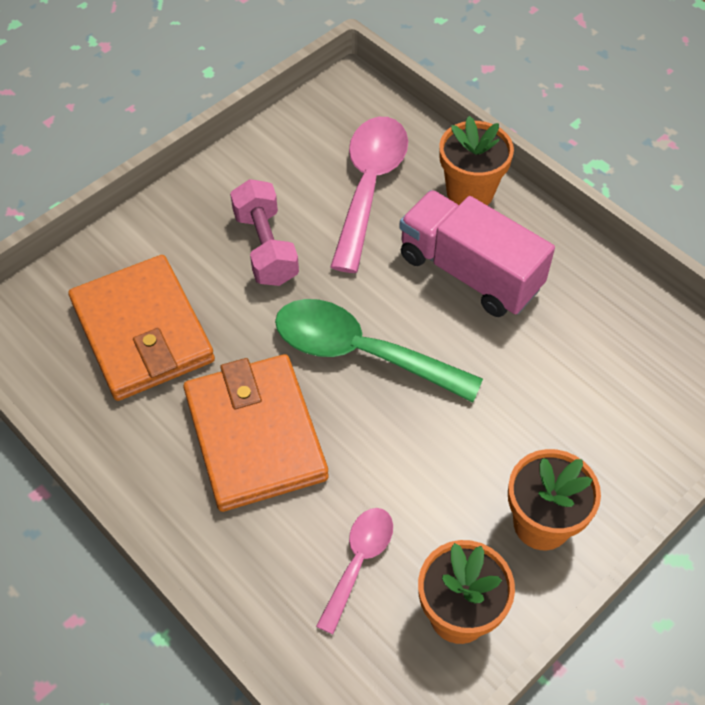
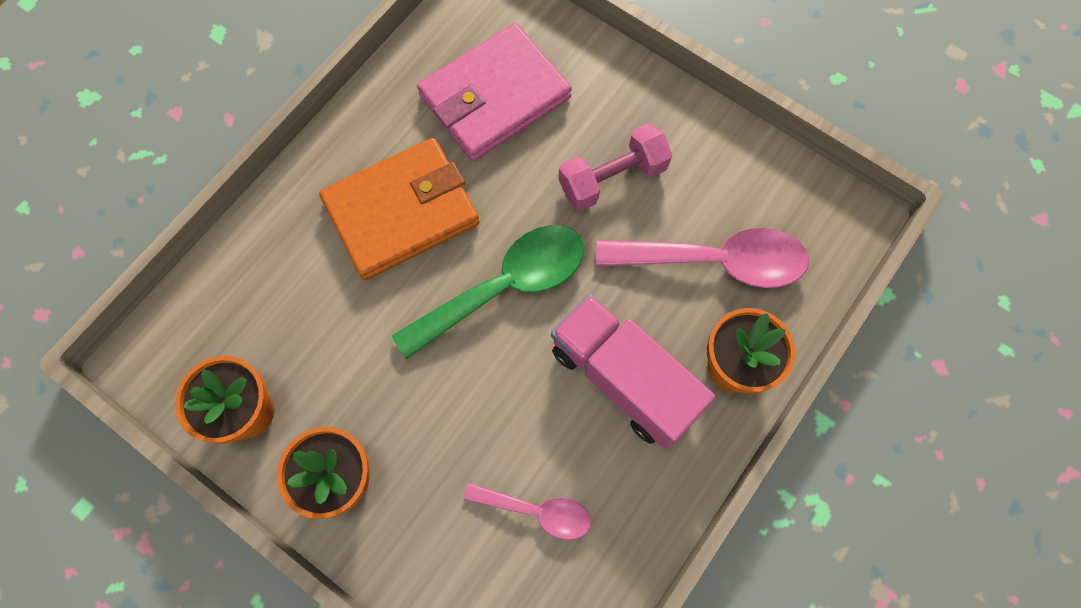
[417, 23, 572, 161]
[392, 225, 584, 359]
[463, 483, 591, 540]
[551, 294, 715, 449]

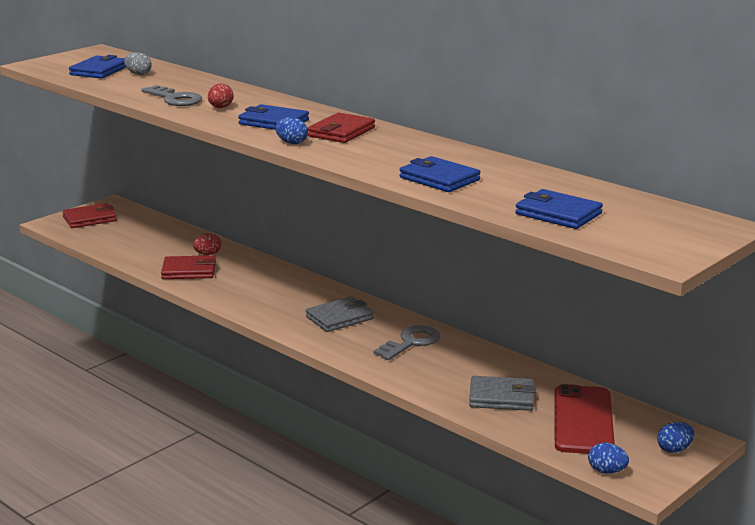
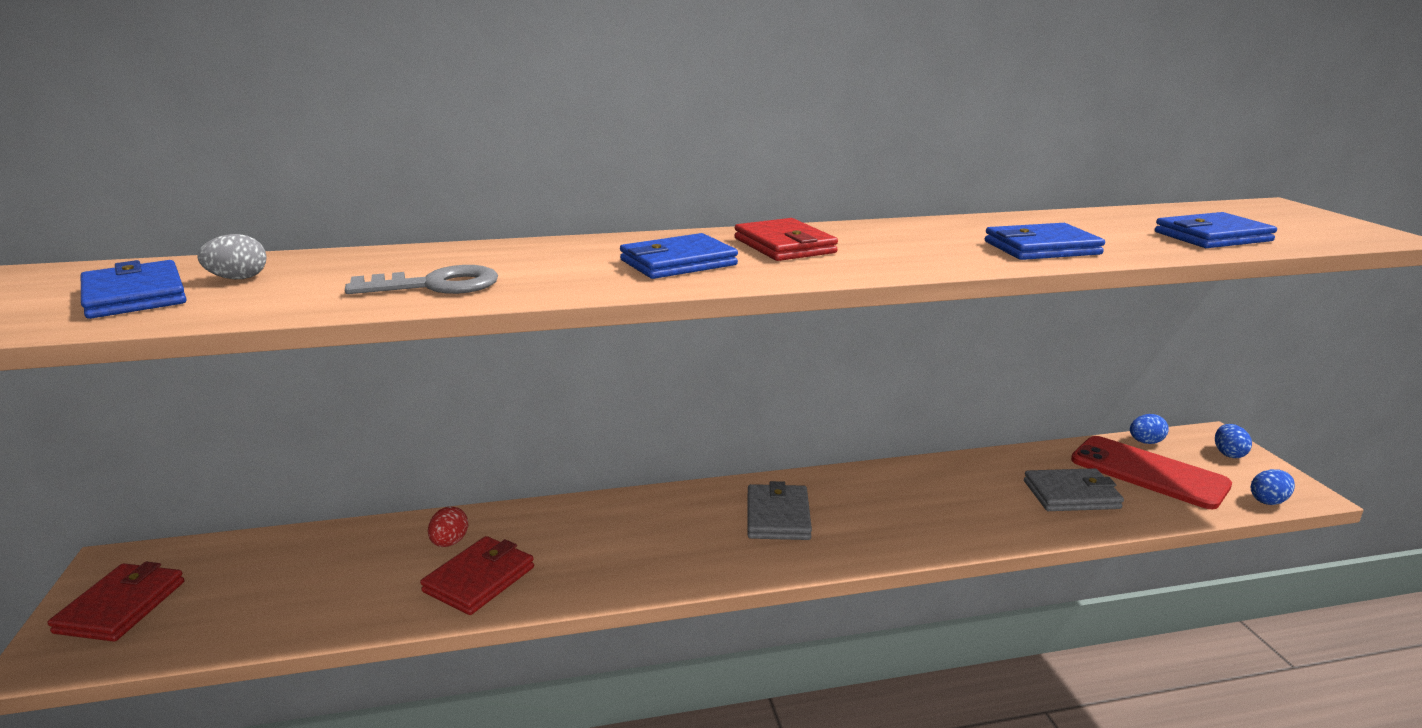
[208, 84, 234, 108] (first image)
[1130, 414, 1169, 444]
[373, 325, 440, 360] (first image)
[1024, 468, 1124, 511]

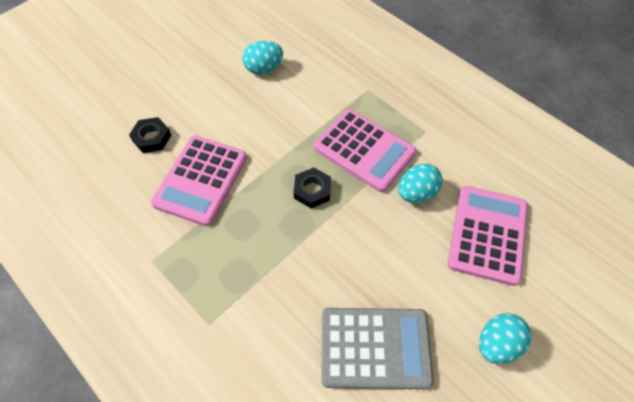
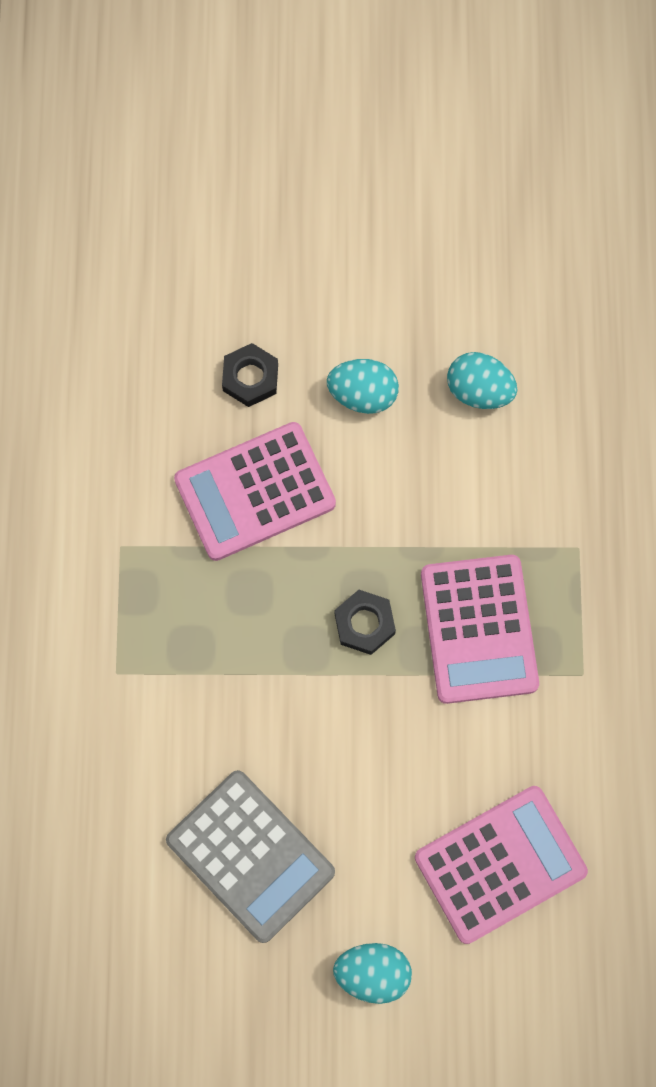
[327, 359, 399, 414]

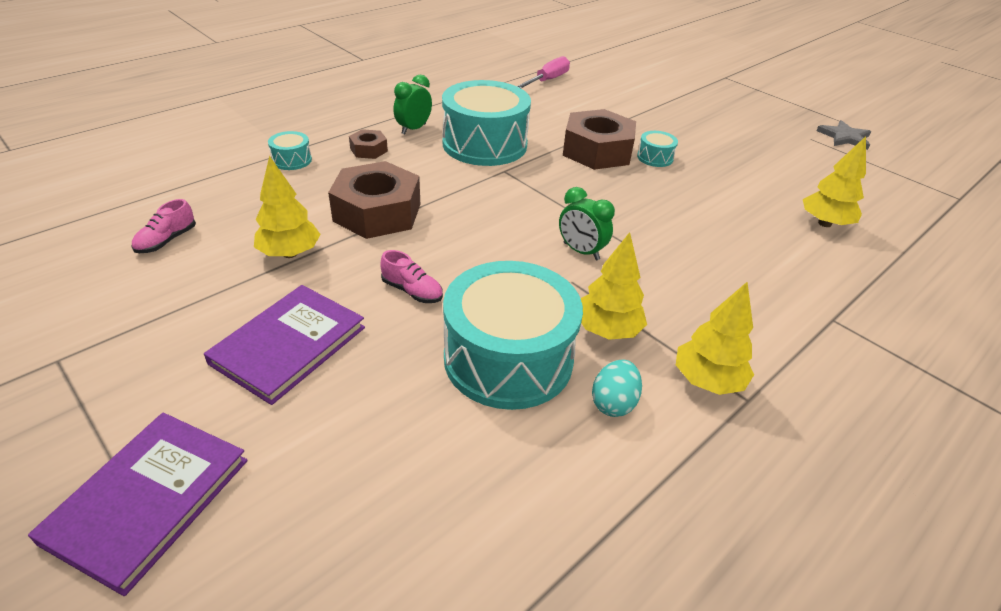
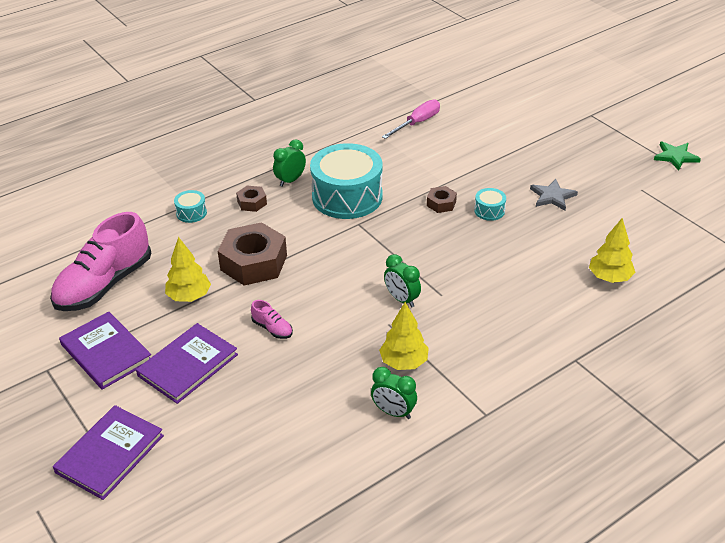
[50, 212, 151, 311]
[443, 261, 583, 410] (first image)
[427, 186, 457, 213]
[371, 367, 417, 419]
[676, 282, 754, 395] (first image)
[530, 179, 578, 210]
[59, 312, 151, 390]
[654, 142, 701, 171]

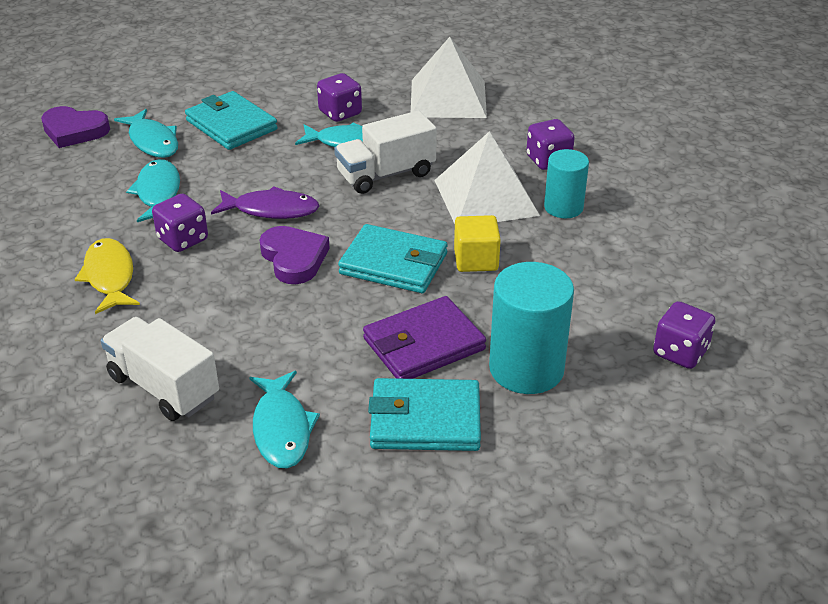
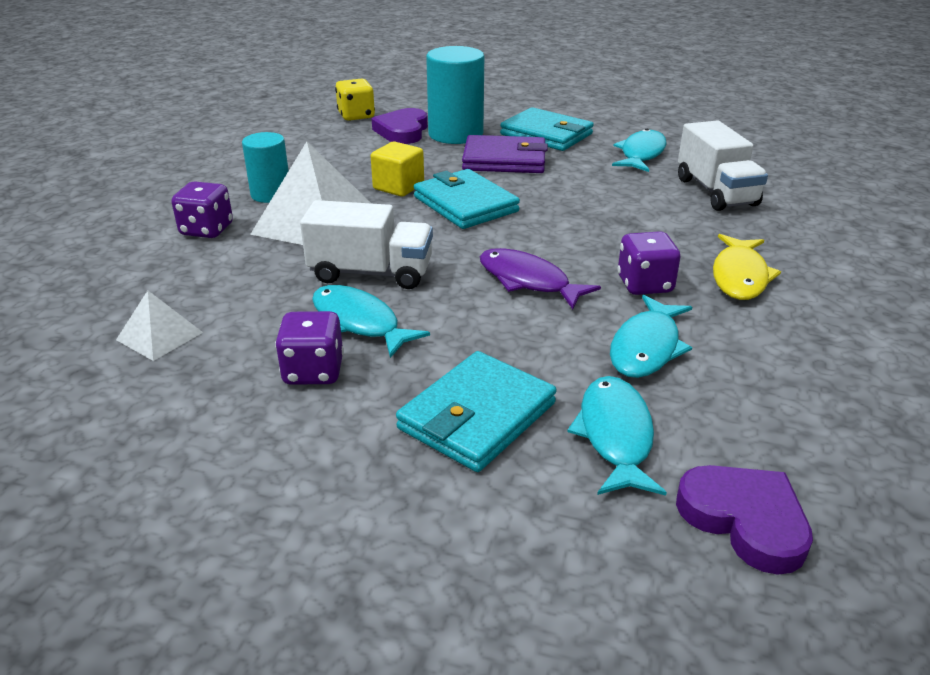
[396, 351, 557, 472]
[372, 108, 428, 144]
[116, 290, 203, 361]
[335, 79, 375, 121]

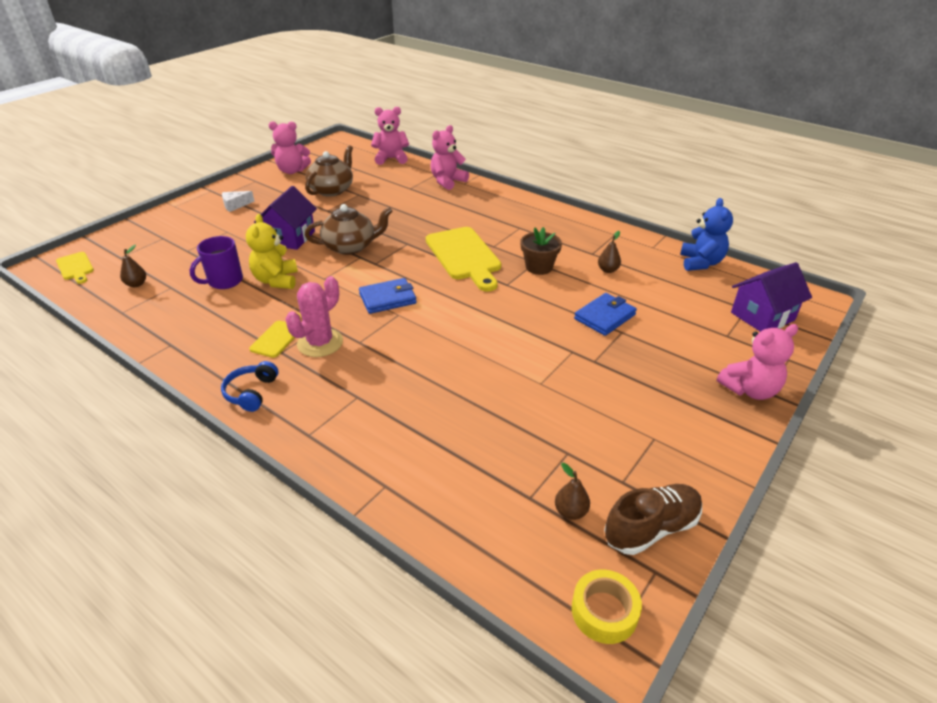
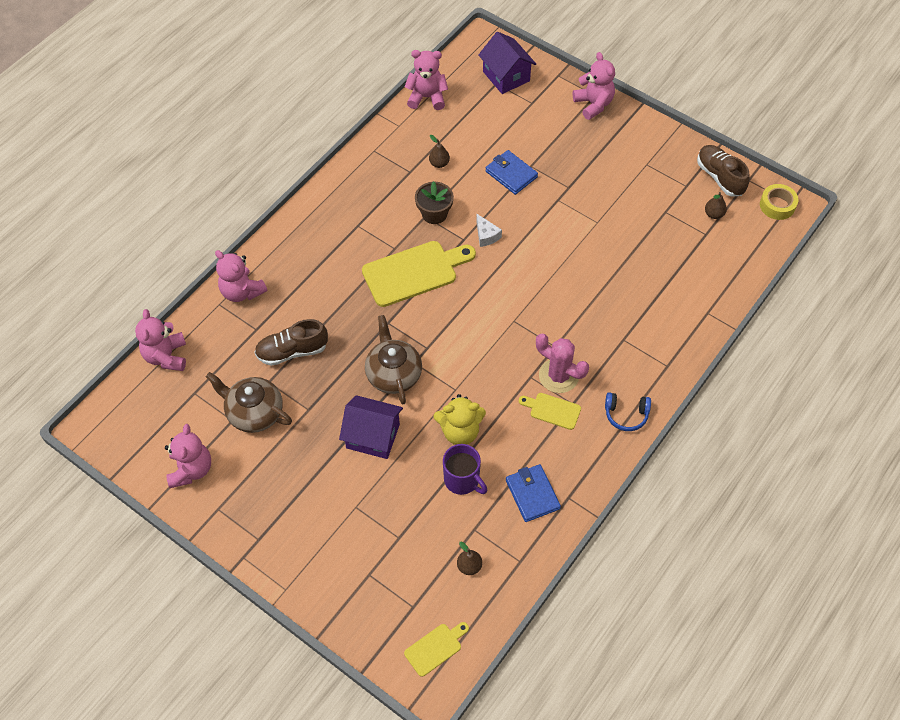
[476, 214, 502, 247]
[506, 464, 561, 522]
[405, 50, 448, 110]
[254, 319, 328, 366]

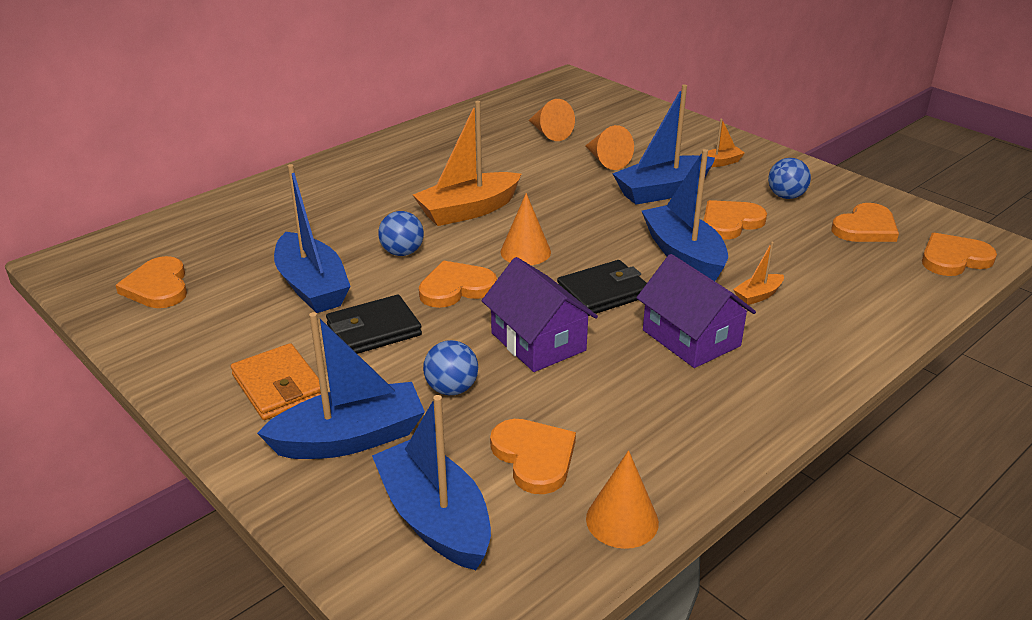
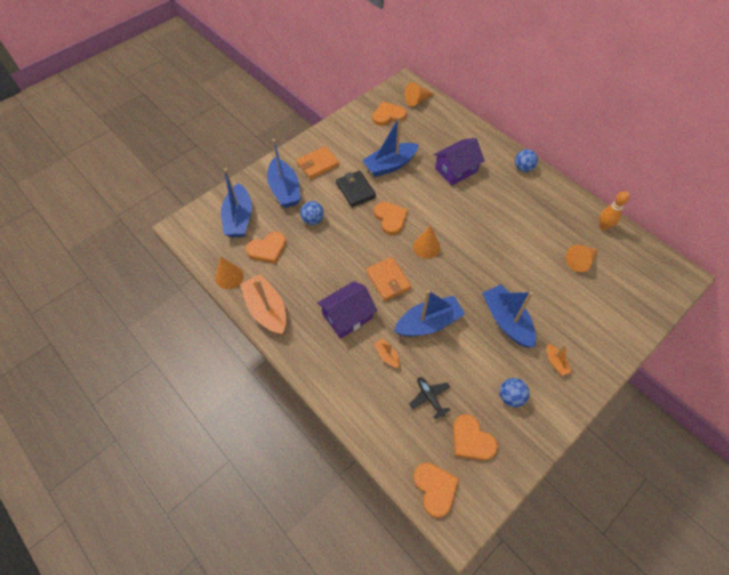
[221, 168, 252, 237]
[515, 149, 538, 172]
[240, 274, 286, 335]
[433, 138, 485, 186]
[366, 257, 411, 301]
[405, 82, 434, 107]
[704, 200, 767, 240] (first image)
[409, 377, 450, 419]
[599, 191, 630, 230]

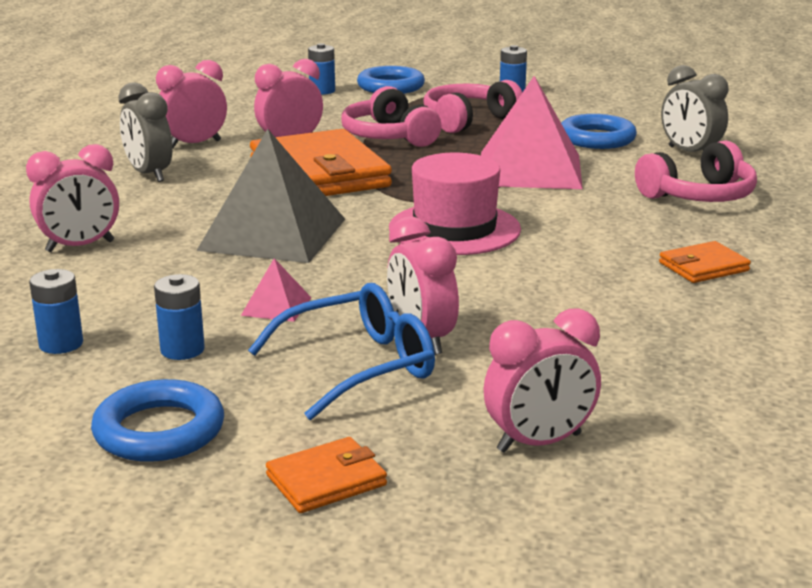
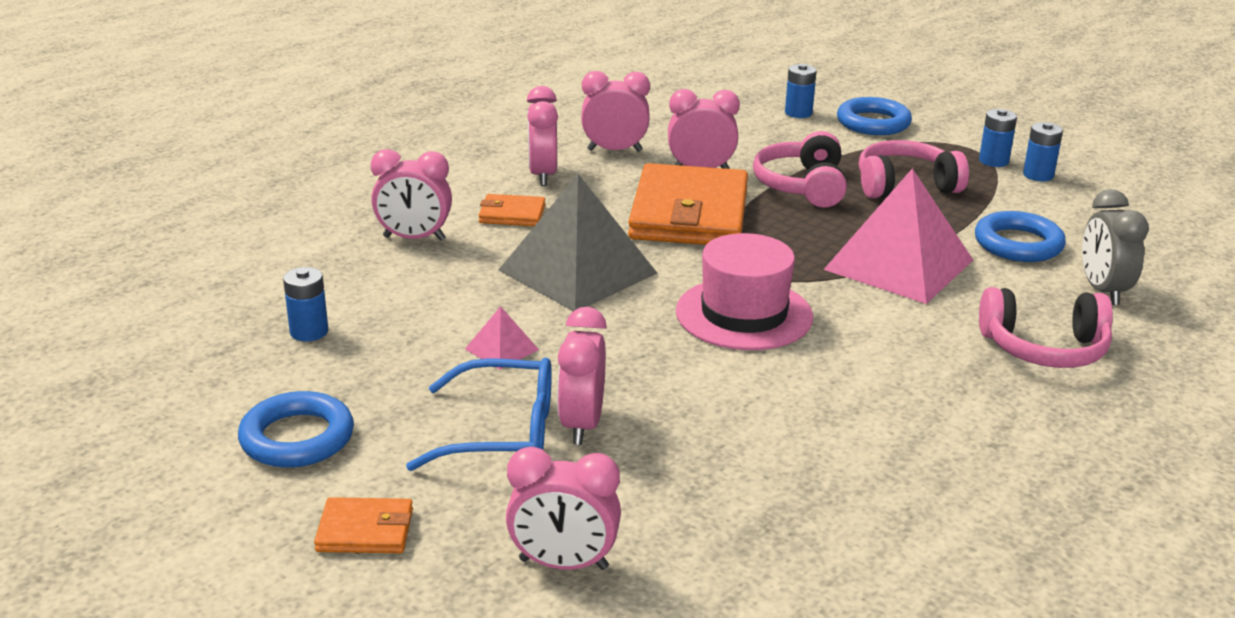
[527, 86, 558, 186]
[1023, 122, 1063, 181]
[478, 194, 545, 226]

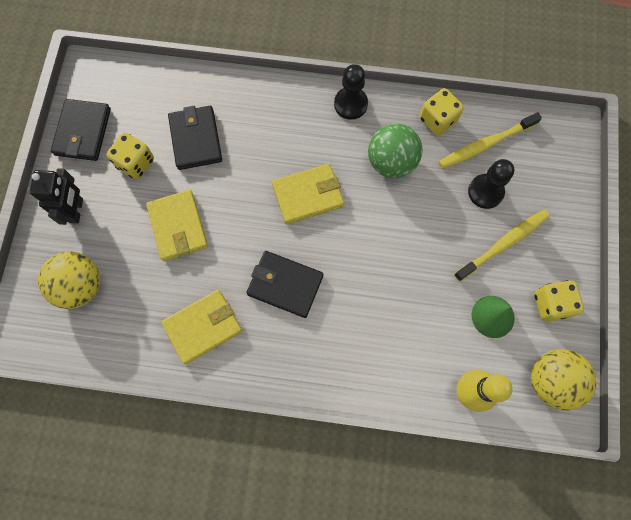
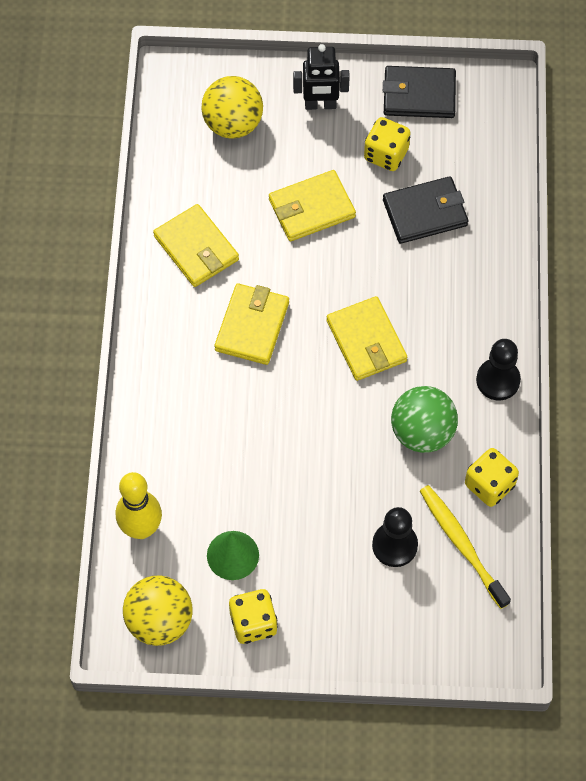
[214, 283, 289, 365]
[454, 210, 550, 282] (first image)

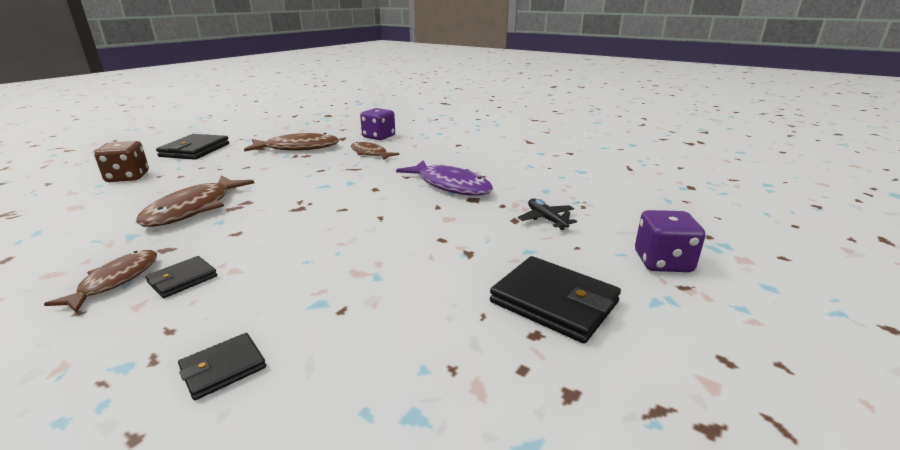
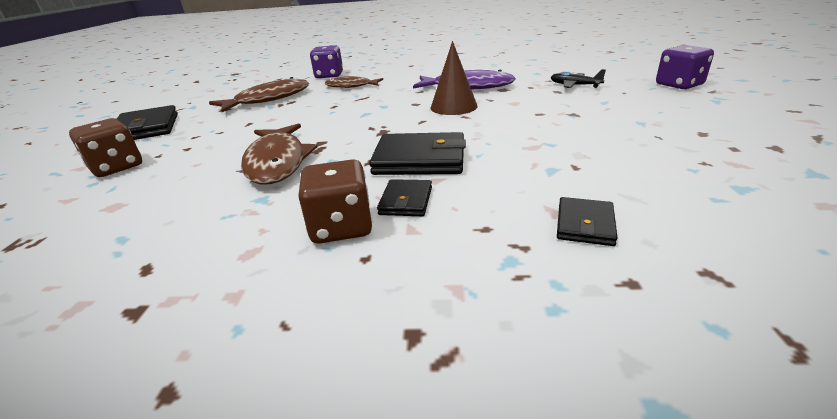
[298, 159, 372, 244]
[369, 132, 466, 175]
[430, 41, 477, 115]

